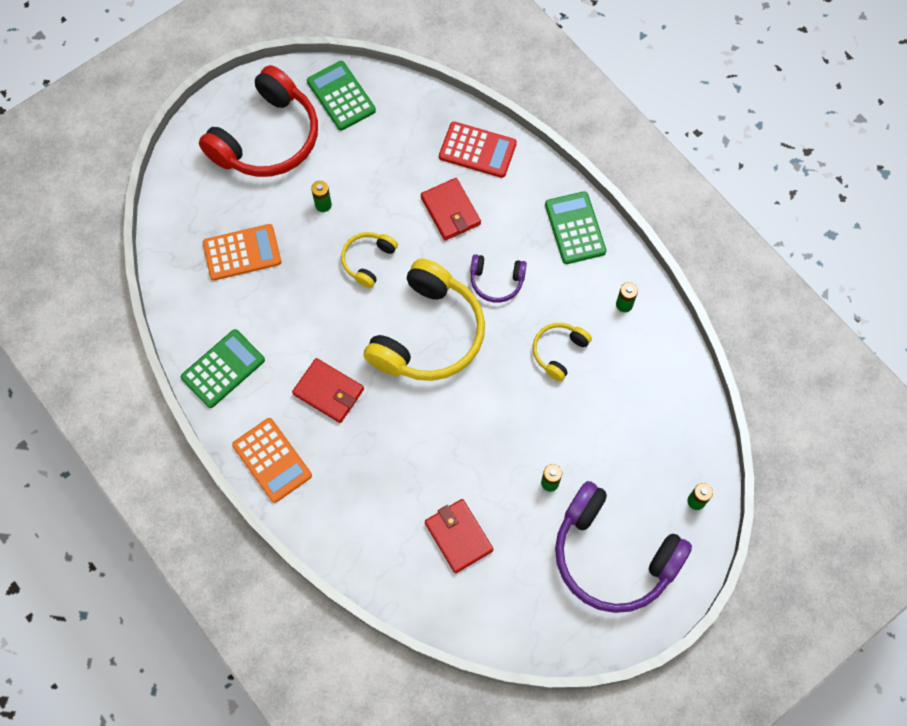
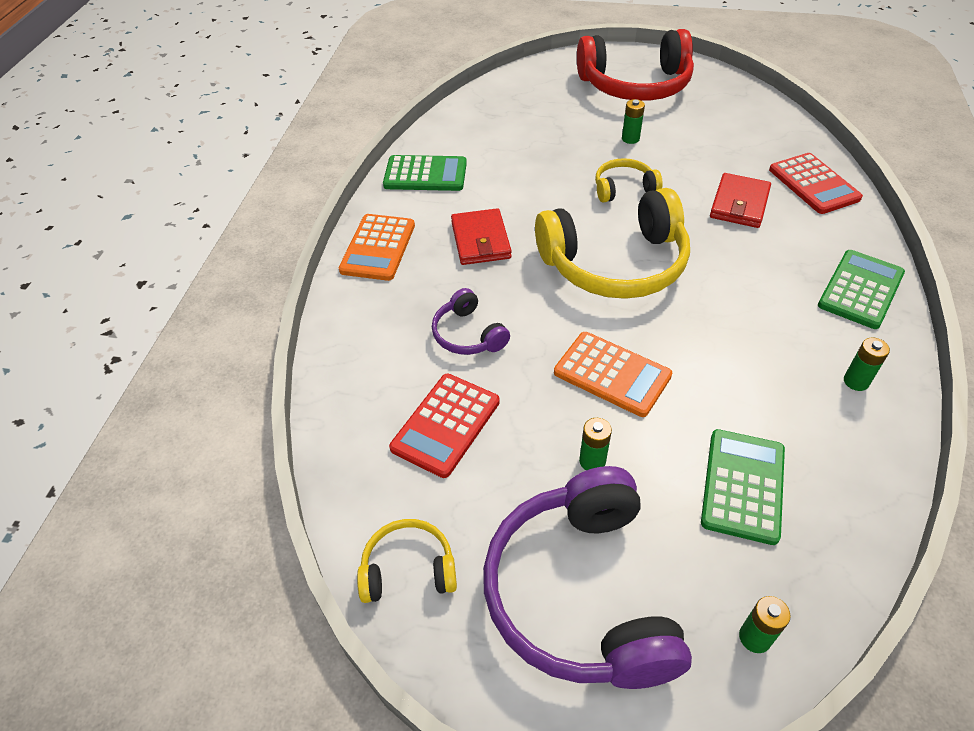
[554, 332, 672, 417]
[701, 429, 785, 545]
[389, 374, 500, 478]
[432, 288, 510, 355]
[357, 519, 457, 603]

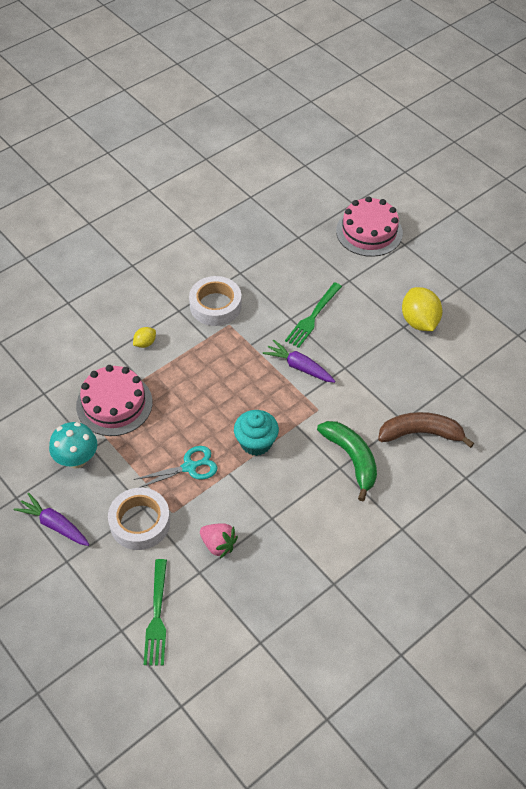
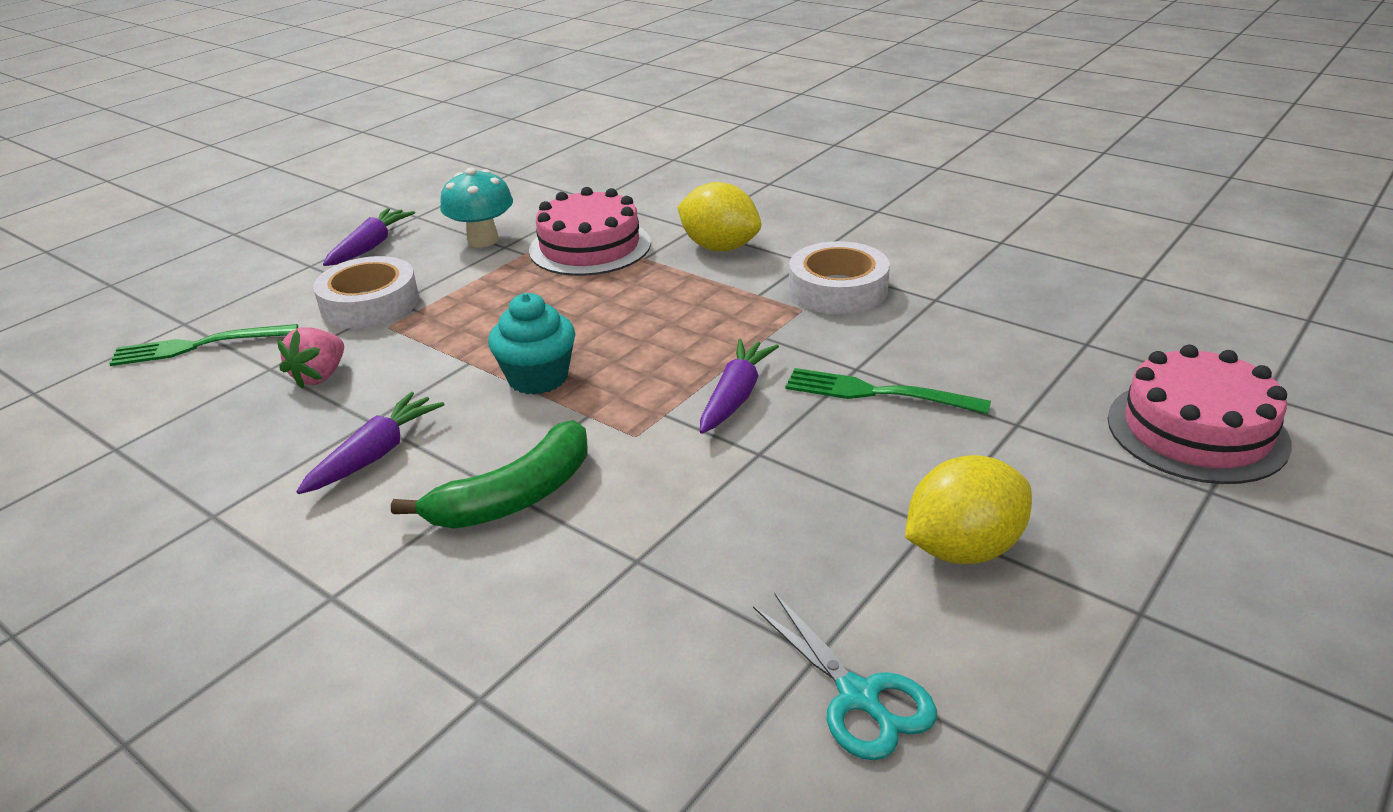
[678, 182, 761, 251]
[753, 593, 937, 760]
[378, 412, 474, 448] (first image)
[296, 392, 445, 494]

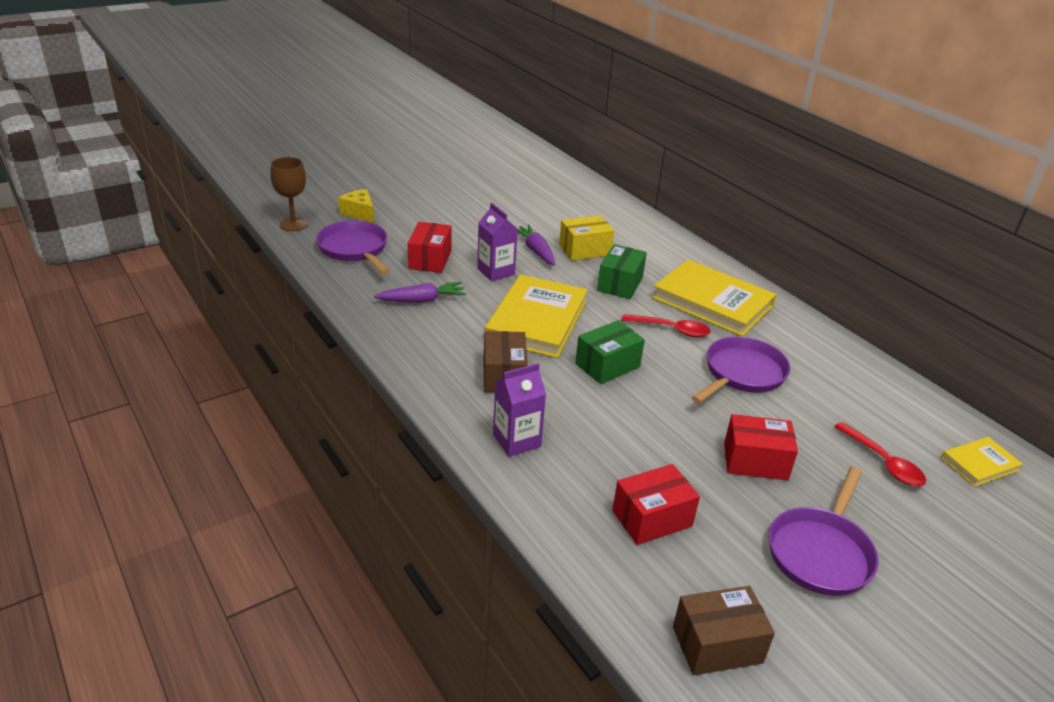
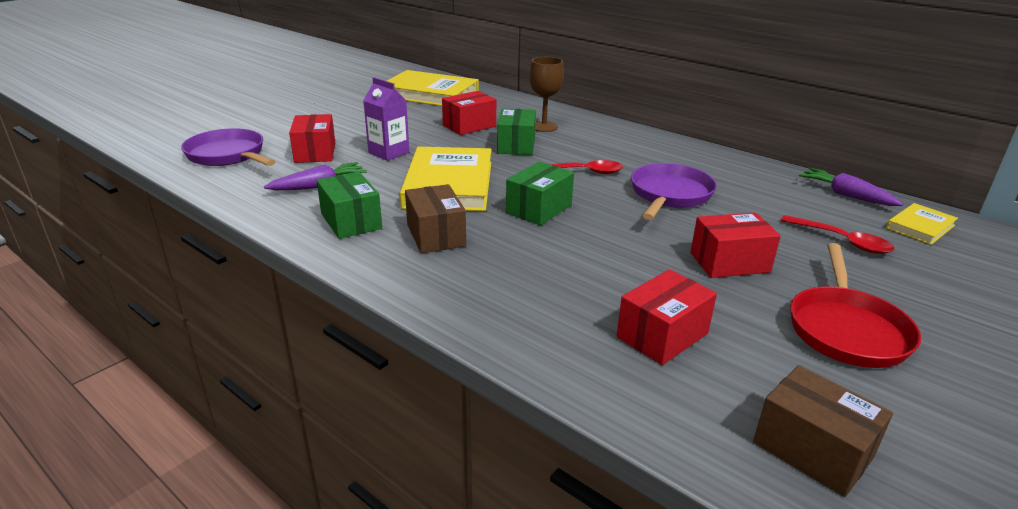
[529, 57, 564, 132]
[338, 189, 374, 223] (first image)
[493, 363, 546, 457] (first image)
[799, 168, 903, 206]
[442, 91, 496, 135]
[387, 70, 479, 106]
[753, 365, 893, 497]
[790, 243, 921, 368]
[317, 171, 382, 239]

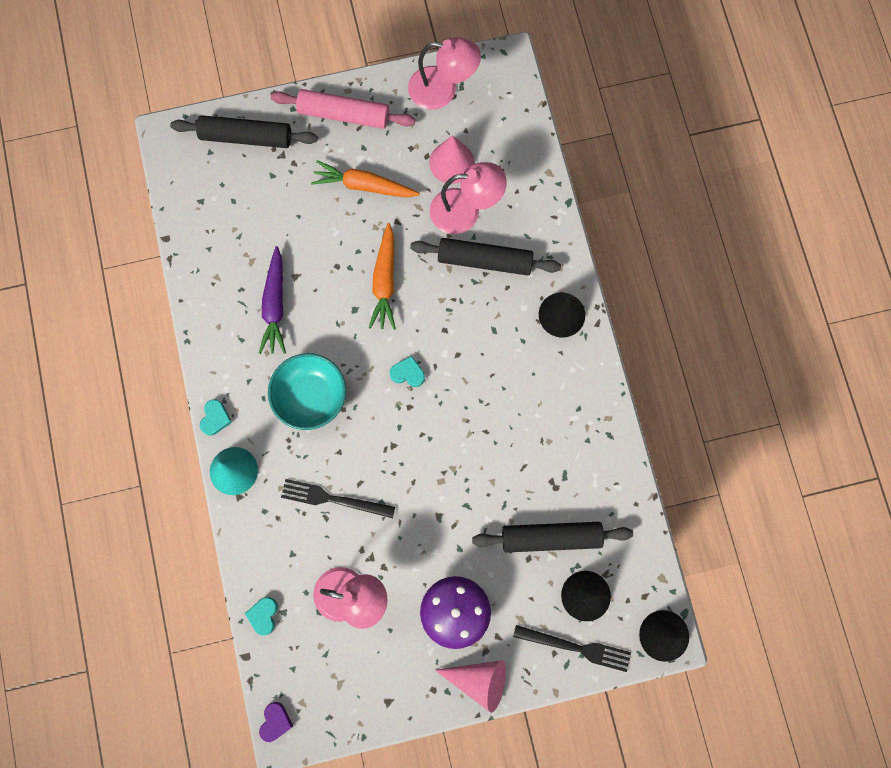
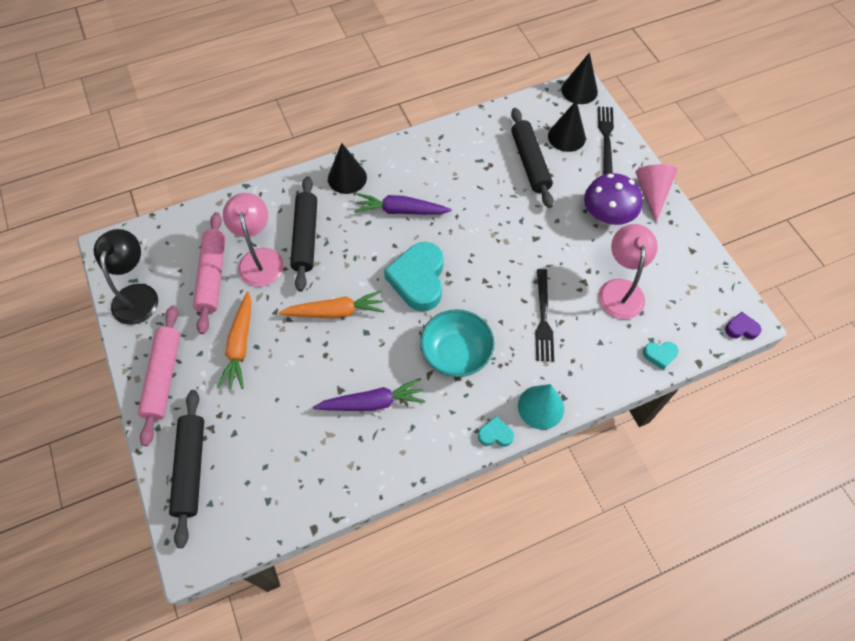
[384, 242, 444, 312]
[94, 229, 158, 325]
[193, 212, 226, 334]
[354, 193, 452, 215]

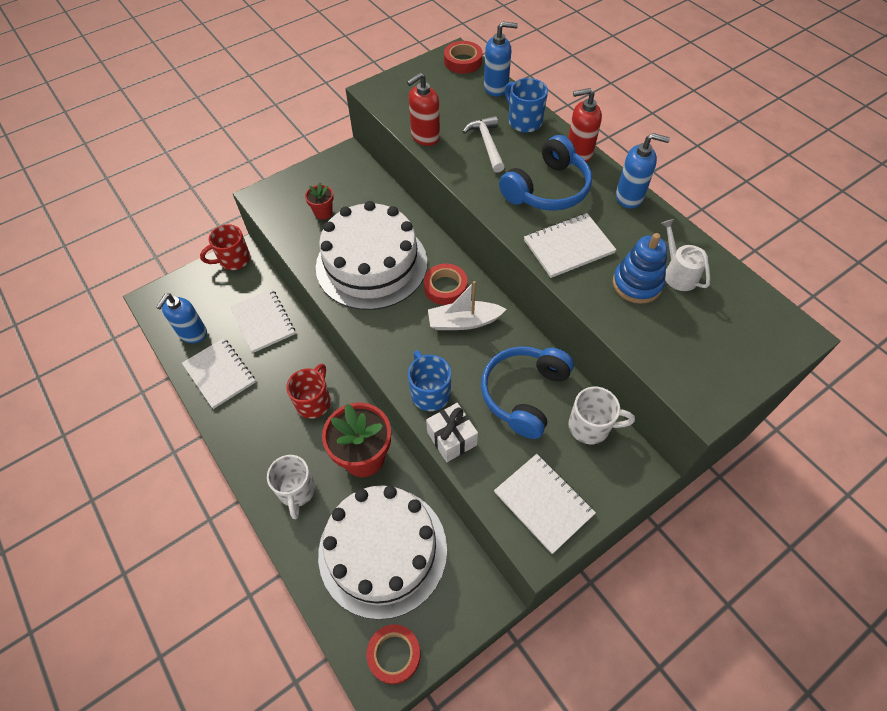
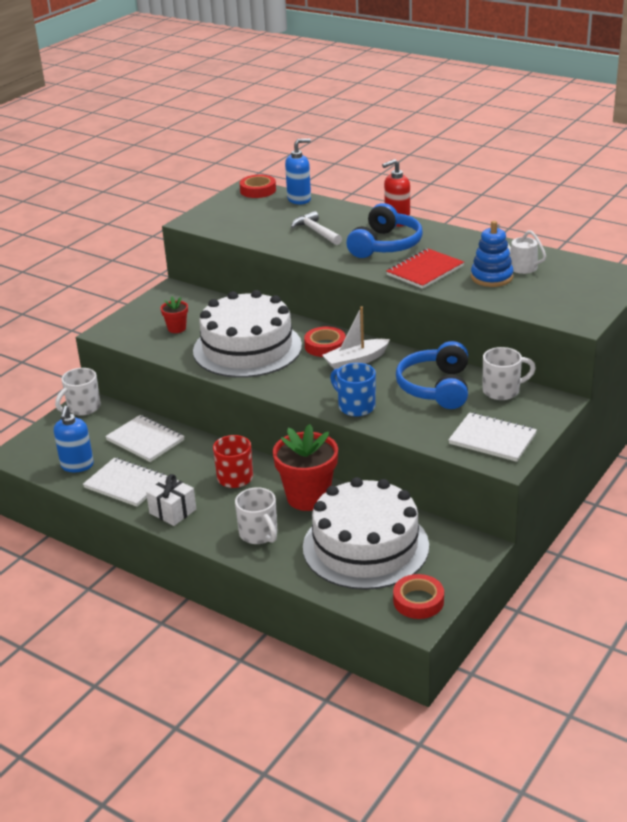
[55, 368, 101, 416]
[407, 73, 440, 146] (first image)
[146, 474, 196, 526]
[505, 78, 548, 133] (first image)
[386, 249, 464, 289]
[616, 133, 670, 209] (first image)

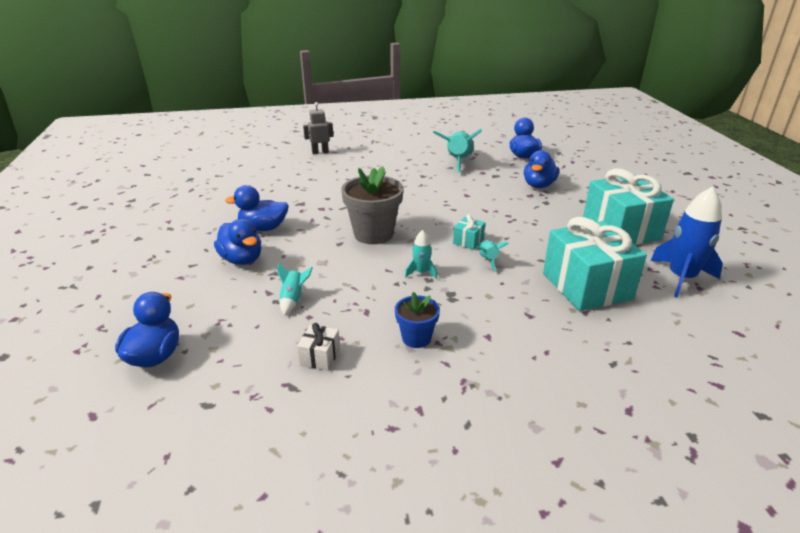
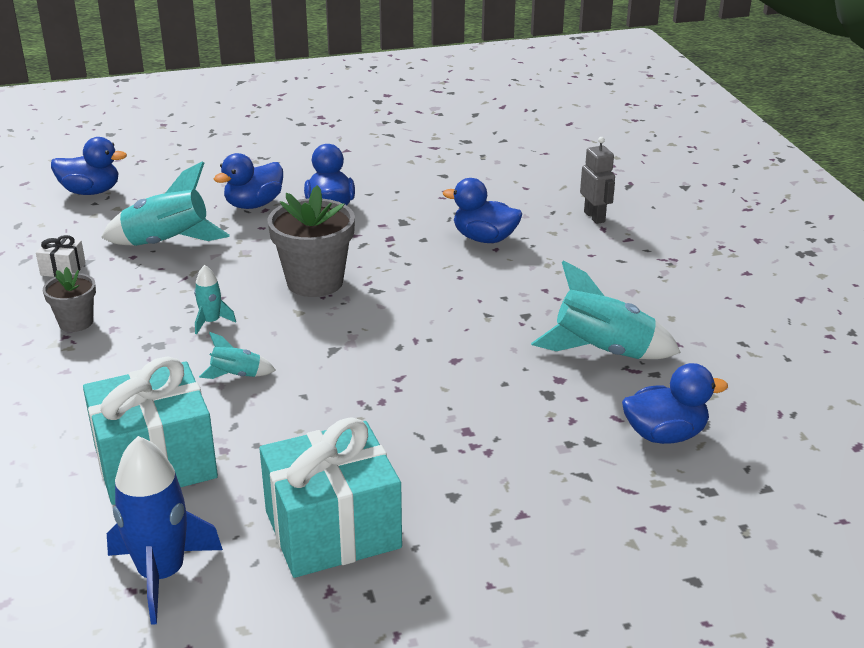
[101, 161, 230, 246]
[43, 267, 96, 332]
[453, 214, 485, 250] (first image)
[443, 178, 522, 243]

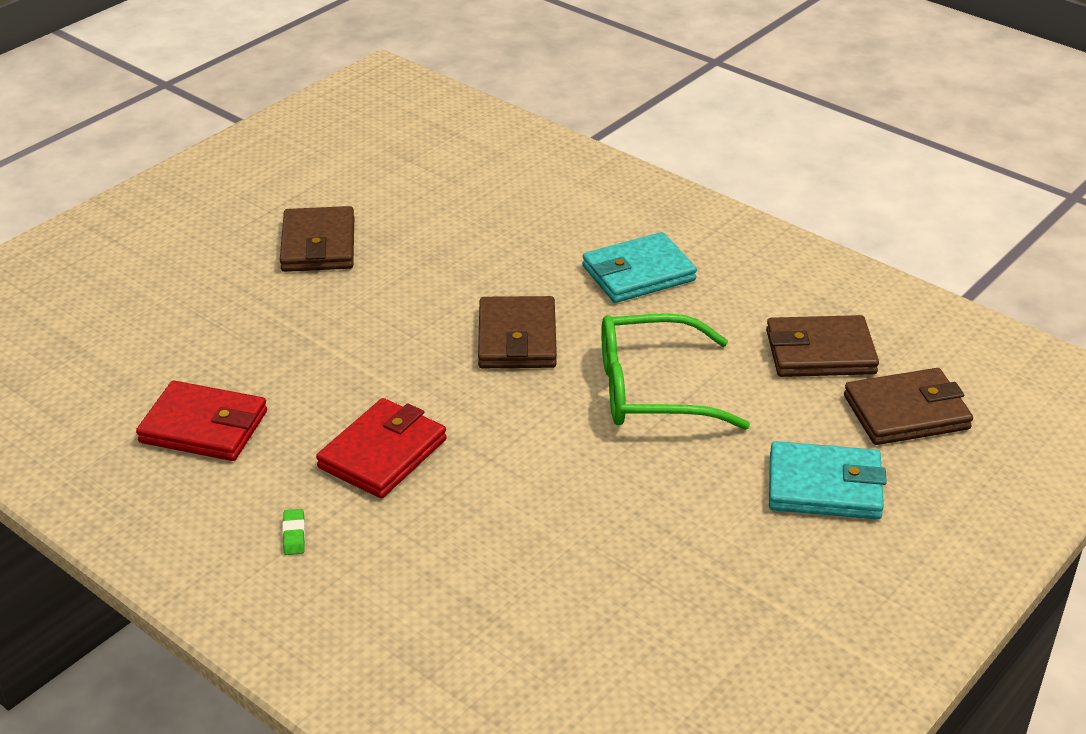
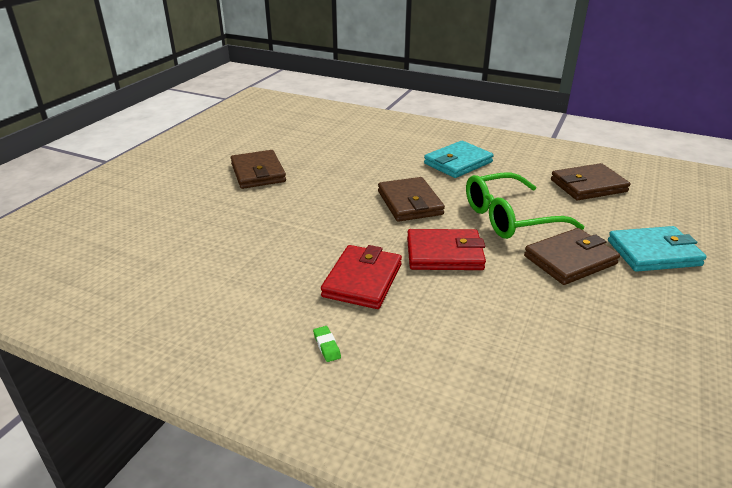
[407, 229, 486, 270]
[524, 228, 620, 285]

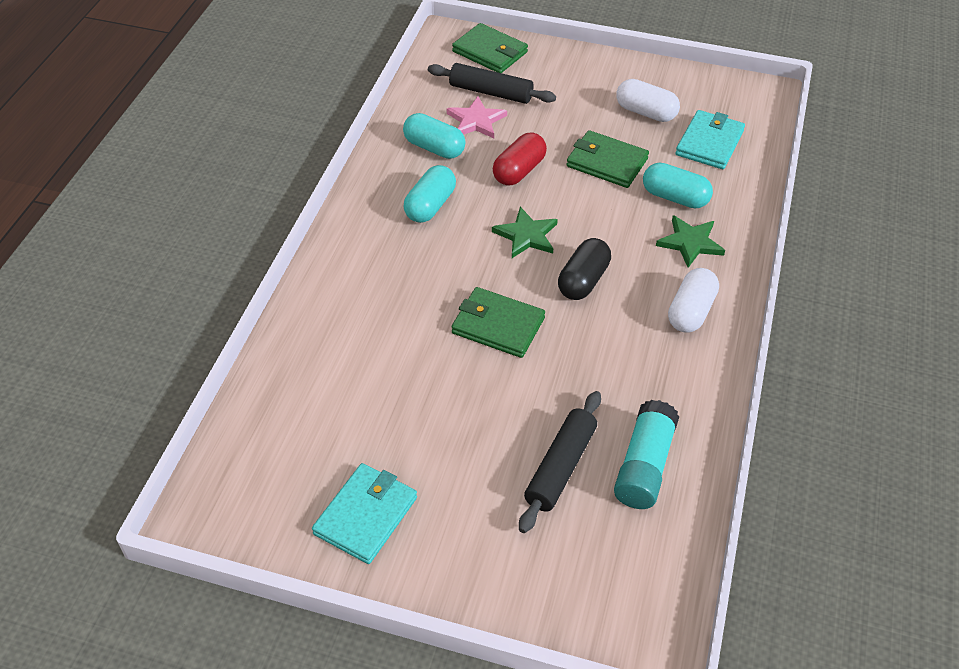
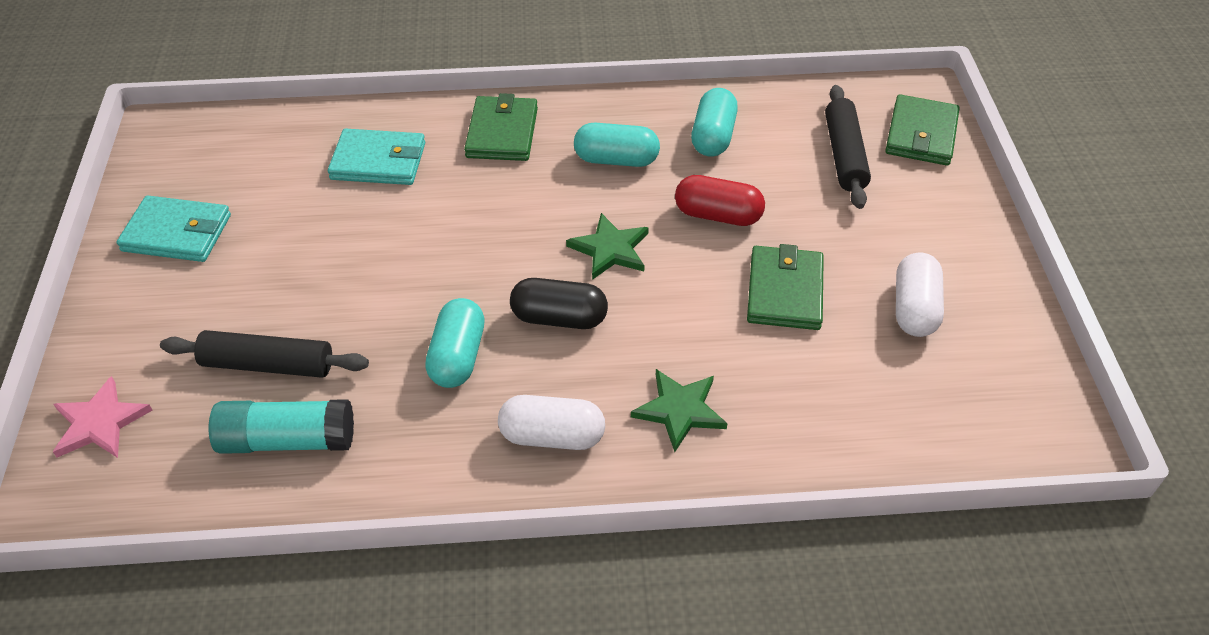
[53, 376, 152, 458]
[464, 93, 538, 161]
[425, 298, 485, 388]
[328, 129, 425, 185]

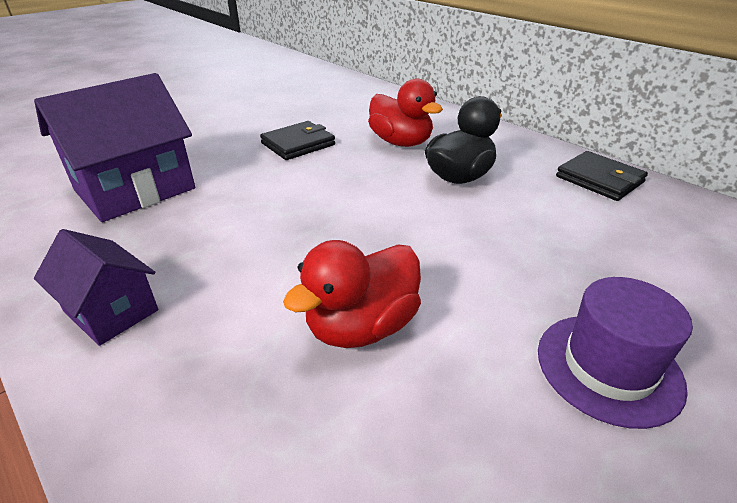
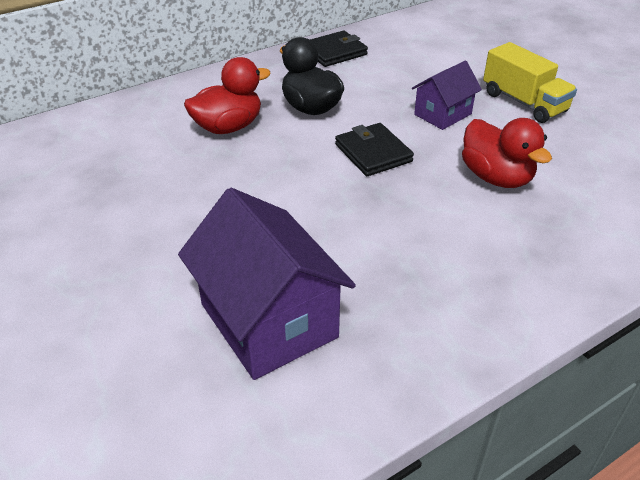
[412, 60, 482, 130]
[335, 123, 414, 176]
[483, 42, 577, 123]

